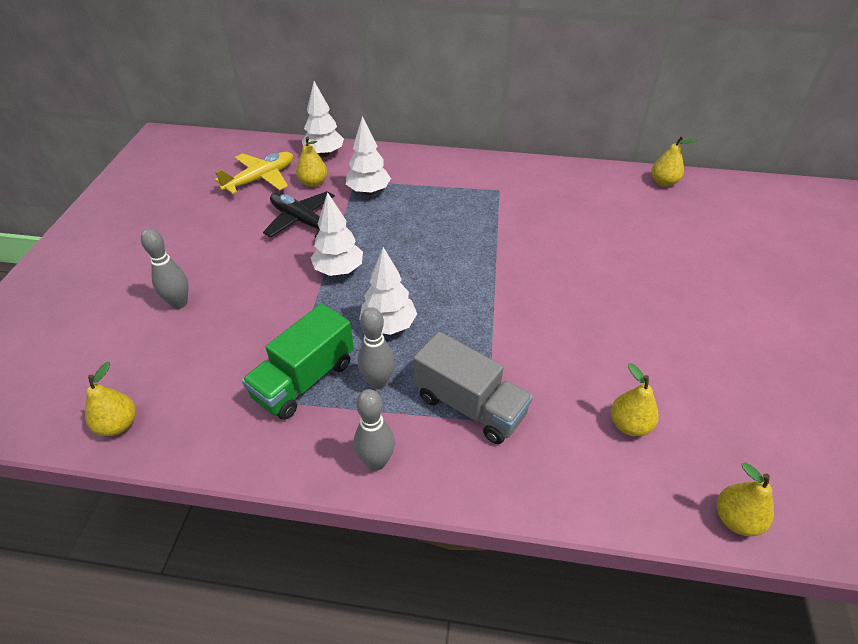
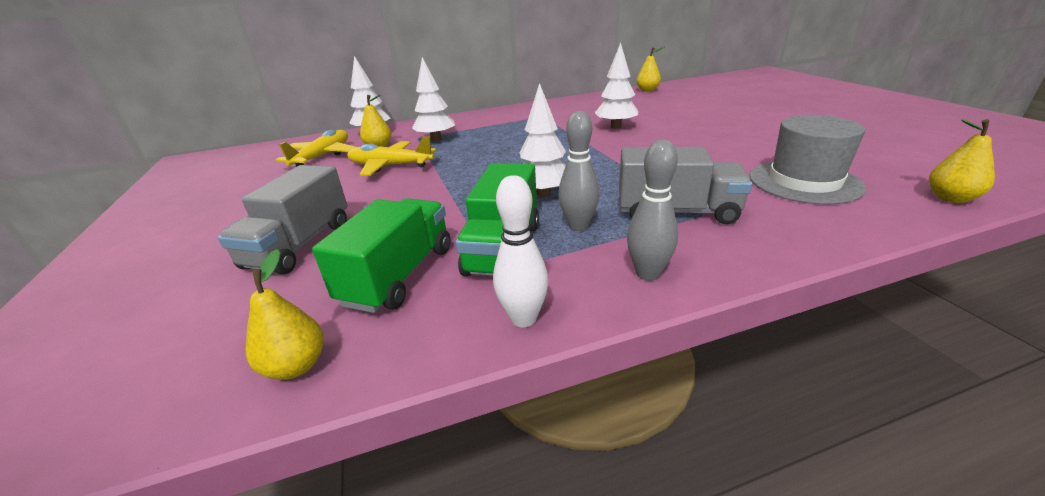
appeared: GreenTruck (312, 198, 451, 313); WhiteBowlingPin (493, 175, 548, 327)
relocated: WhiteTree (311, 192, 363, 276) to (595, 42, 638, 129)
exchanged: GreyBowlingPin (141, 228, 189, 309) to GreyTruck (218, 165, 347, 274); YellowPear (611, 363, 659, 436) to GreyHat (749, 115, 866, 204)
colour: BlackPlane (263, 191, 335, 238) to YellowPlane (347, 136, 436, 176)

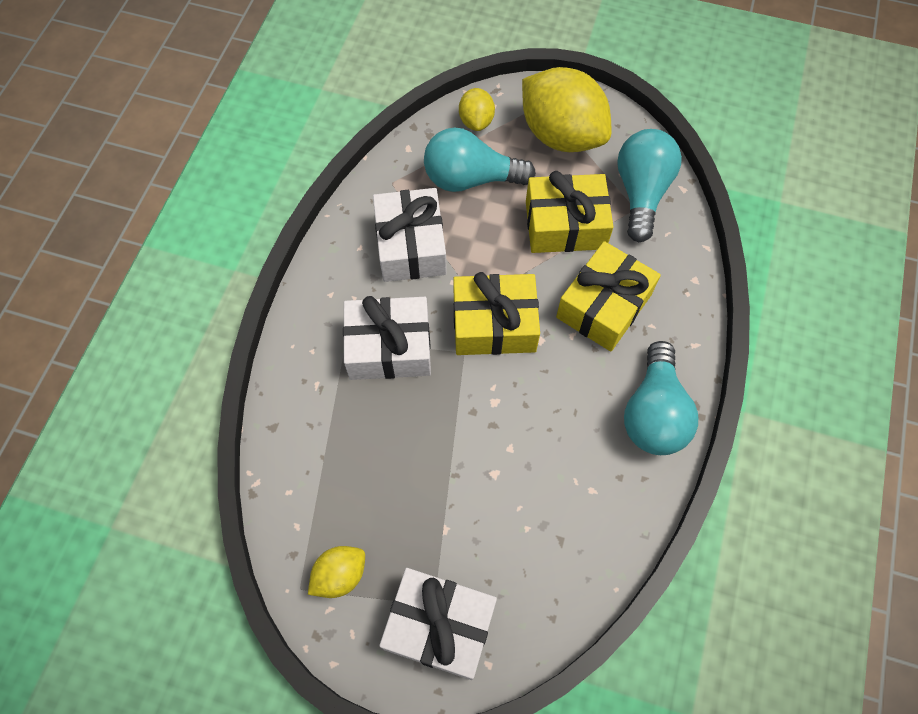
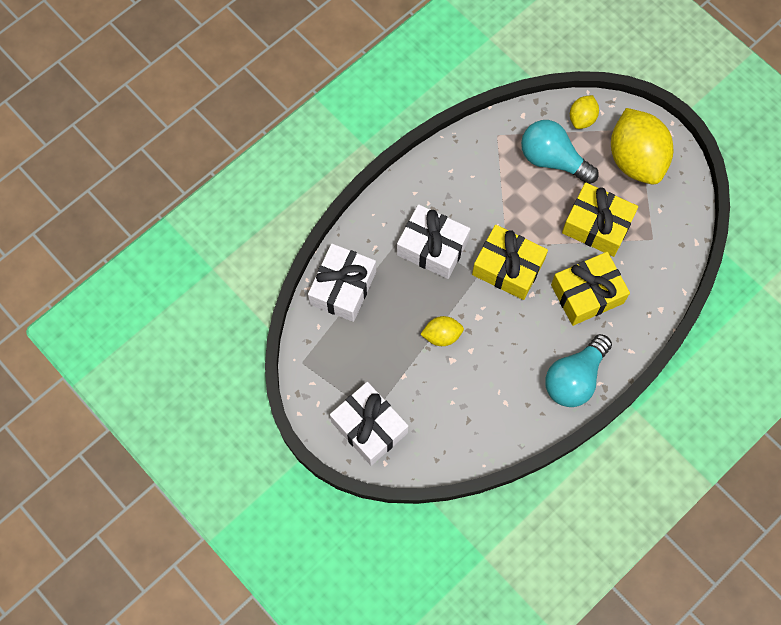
missing: TurquoiseLightBulb (617, 129, 682, 242)
relocated: YellowLemon (308, 546, 365, 598) to (420, 316, 464, 346); WhiteGift (373, 188, 447, 282) to (308, 244, 376, 322)

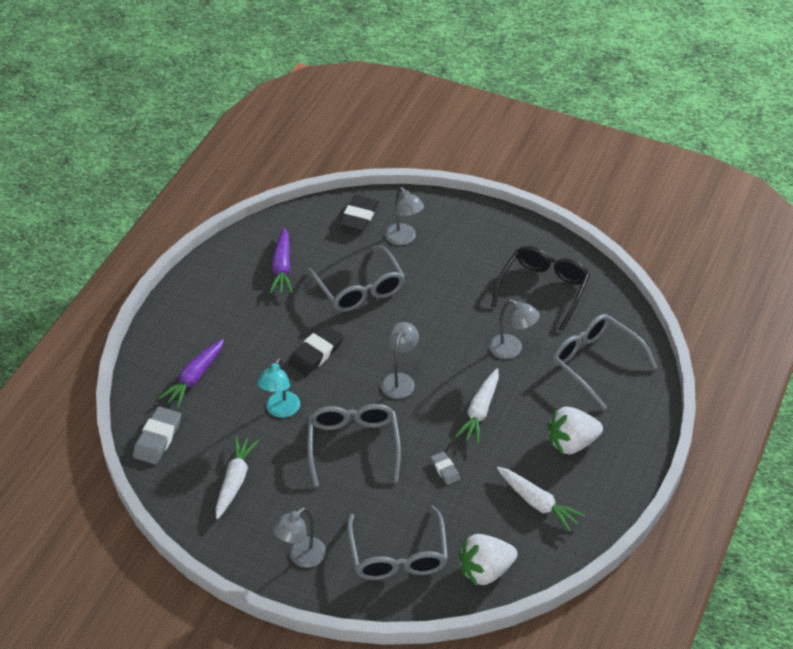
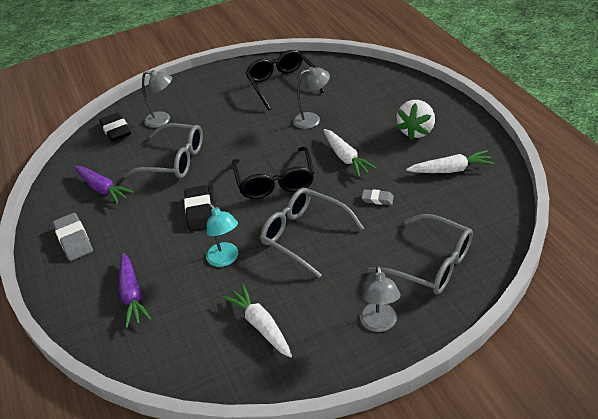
missing: WhiteStrawberry (458, 534, 518, 586); GreyGlasses (553, 314, 657, 409)
relocated: GreyEraser (133, 406, 181, 464) to (53, 213, 93, 261)
exchanged: GreyLamp (381, 322, 419, 399) to BlackGlasses (232, 147, 314, 199)

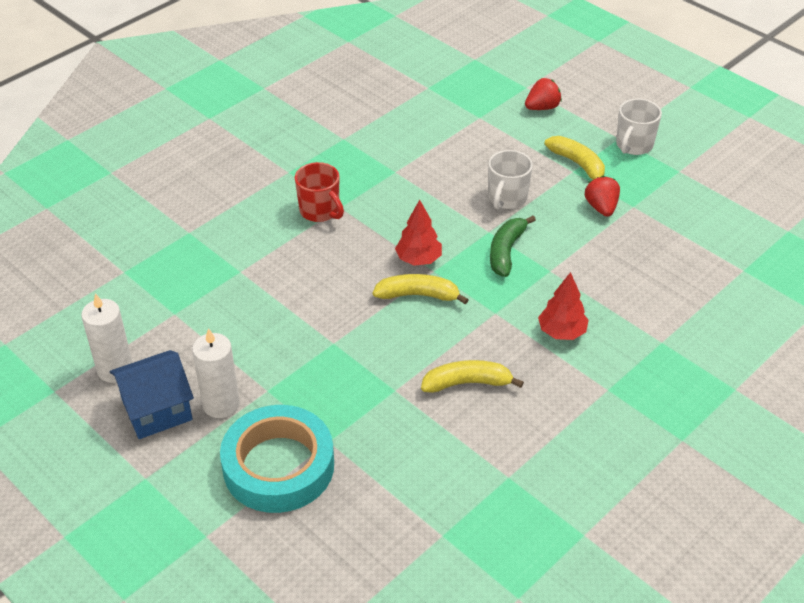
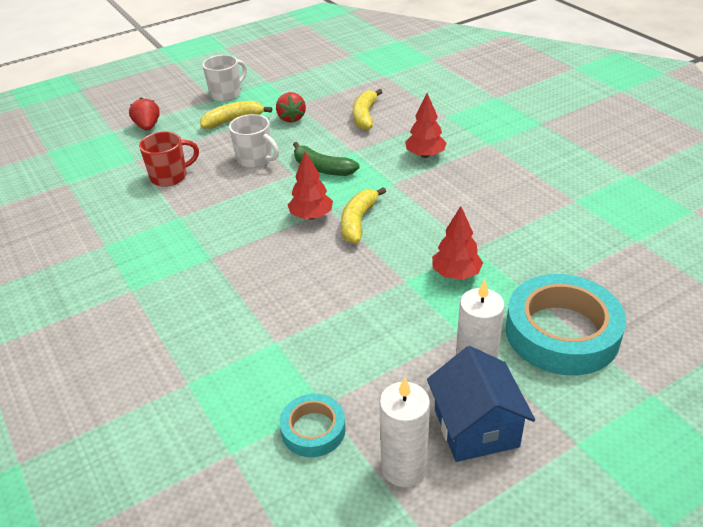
appeared: TurquoiseTape (280, 394, 346, 457); RedTree (432, 206, 483, 280)
relocated: RedMug (295, 162, 344, 222) to (139, 132, 199, 187); YellowBanana (421, 360, 524, 393) to (353, 89, 382, 130)
spun: RedStrawberry (585, 176, 620, 217) = (276, 92, 306, 122) 105 degrees counterclockwise; WhiteMug (616, 99, 662, 155) = (202, 55, 247, 102) 90 degrees counterclockwise

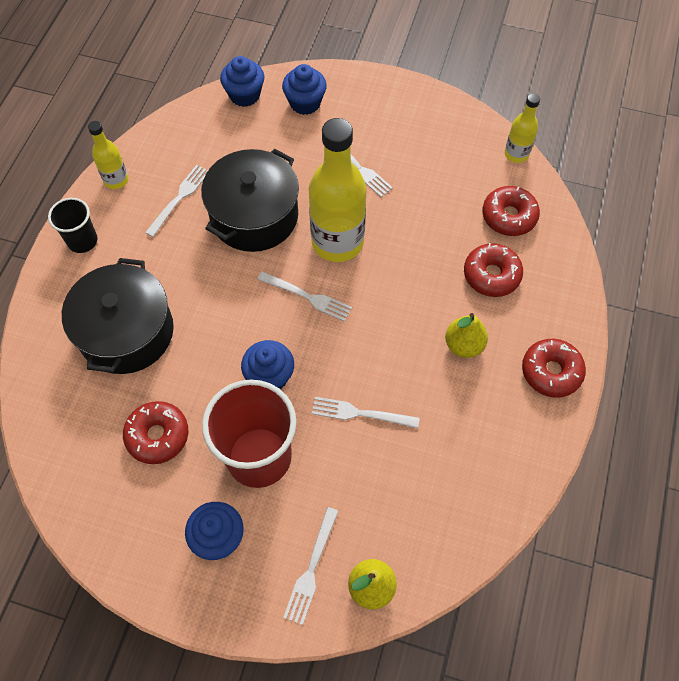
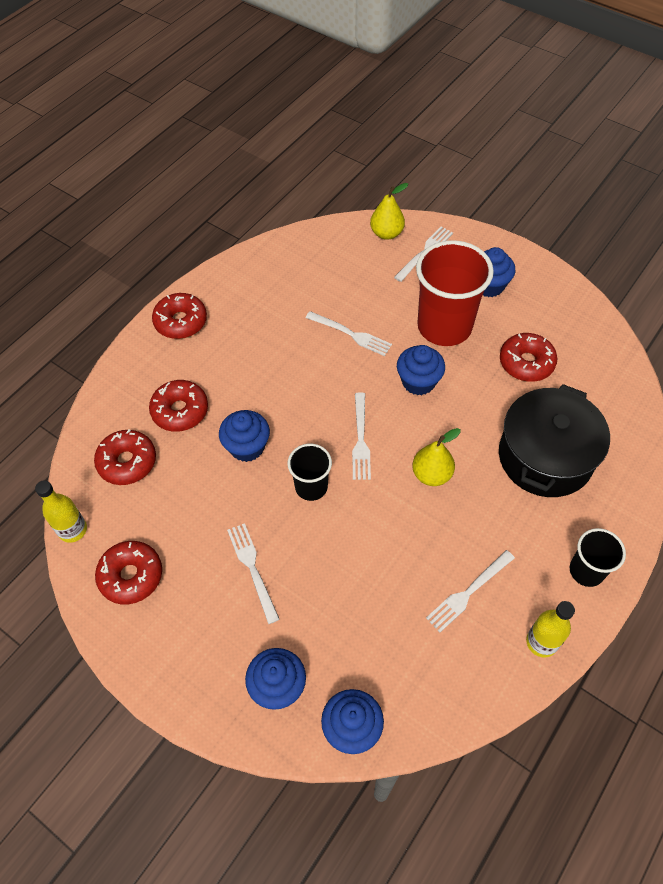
missing: BlackPot (201, 149, 299, 252)
appeared: RedDonut (95, 541, 162, 604); BlueCupcake (219, 410, 270, 462)
relocated: YellowPear (445, 313, 488, 358) to (412, 428, 461, 486)
exchanged: YellowBottle (309, 118, 367, 262) to BlackCup (287, 444, 332, 501)
spun: WhiteFork (257, 271, 352, 322) = (352, 392, 371, 480) 135 degrees counterclockwise

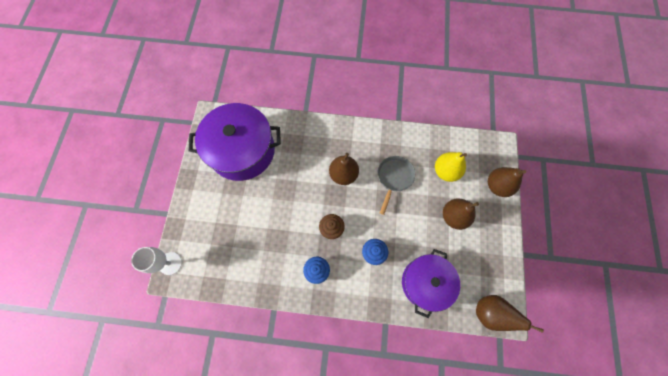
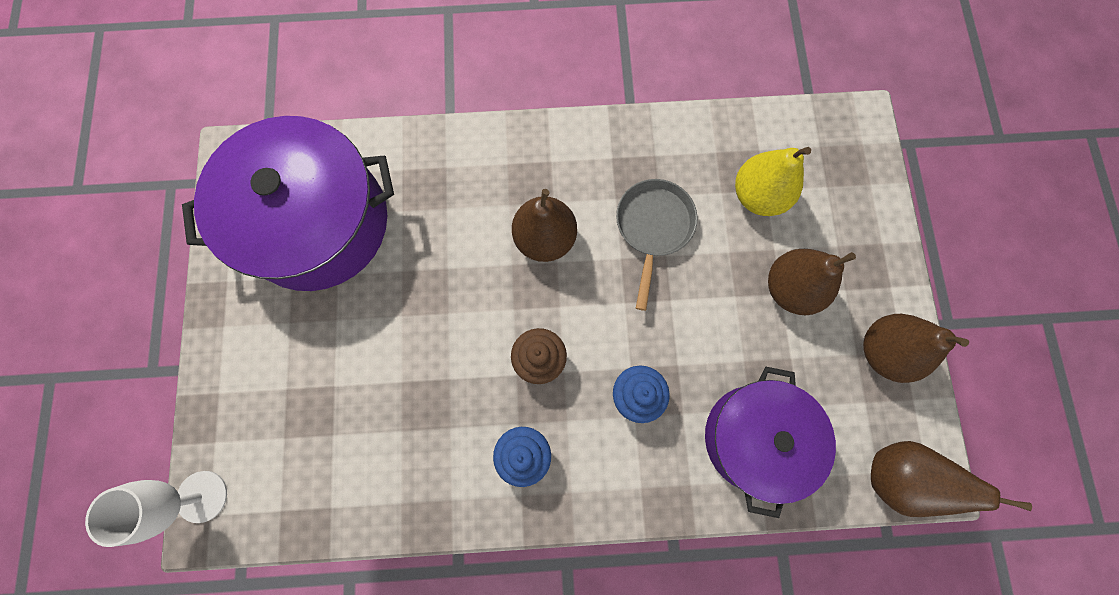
relocated: BrownPear (488, 167, 526, 197) to (863, 314, 969, 383)

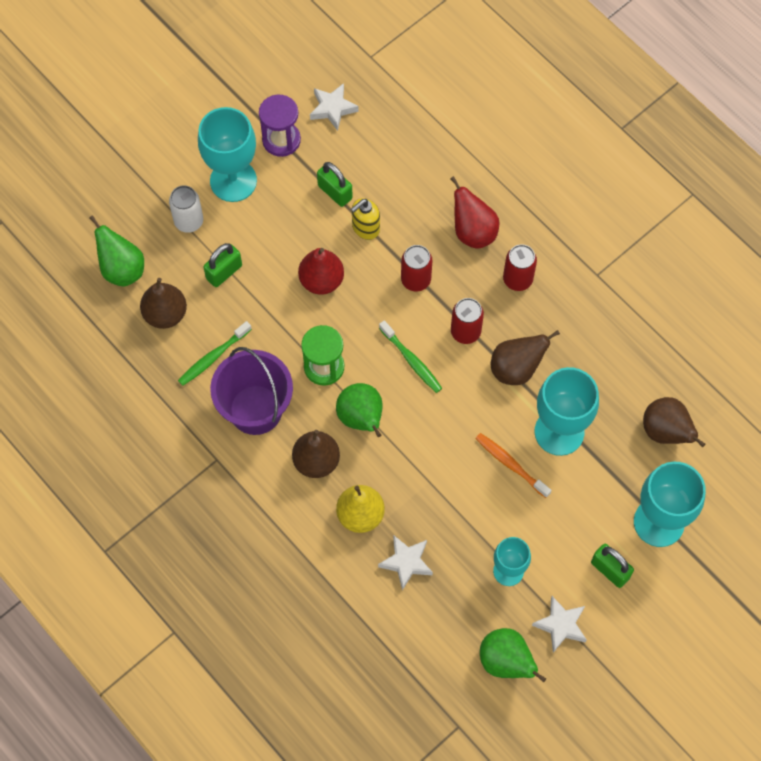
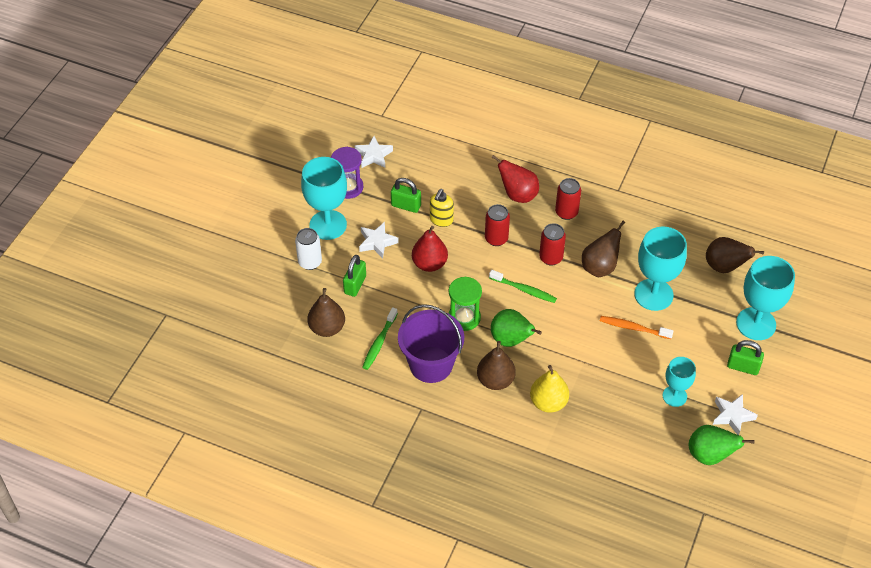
missing: GreenPear (89, 215, 144, 287)
relocated: WhiteStar (378, 535, 433, 590) to (359, 222, 399, 258)

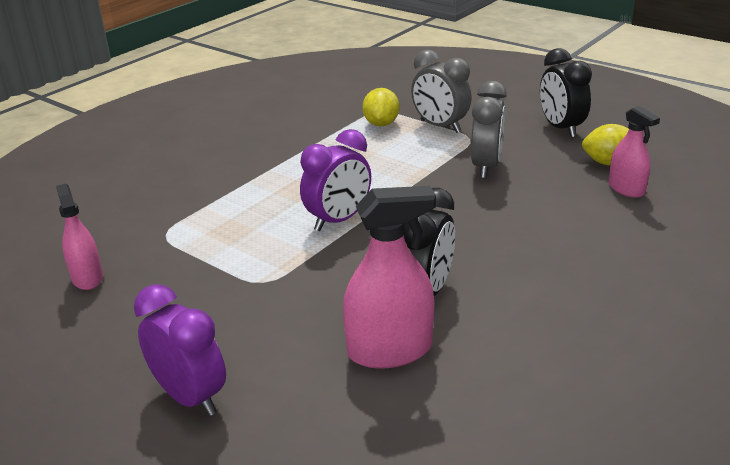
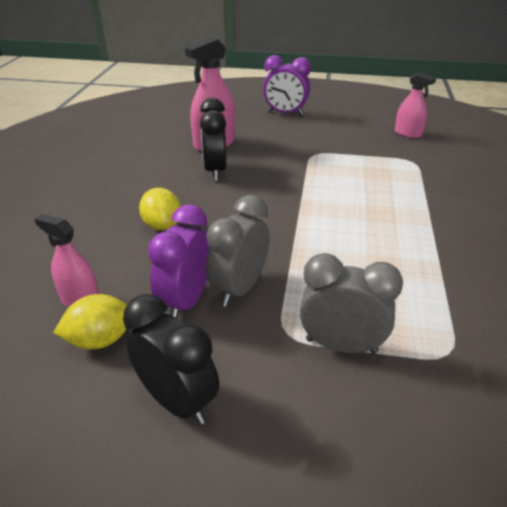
relocated: PurpleClock (300, 129, 371, 231) to (148, 204, 209, 319); YellowLemon (362, 88, 400, 126) to (139, 188, 181, 230)
spun: GreyClock (471, 81, 507, 178) = (206, 195, 270, 307) 45 degrees clockwise

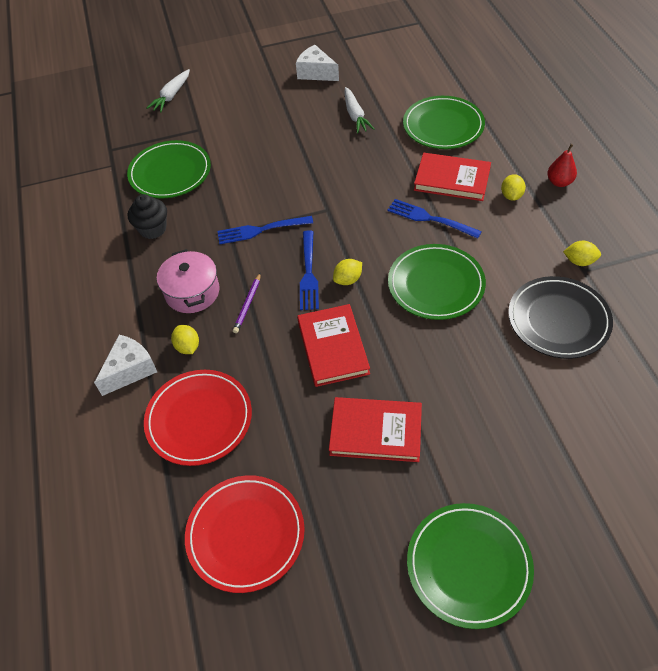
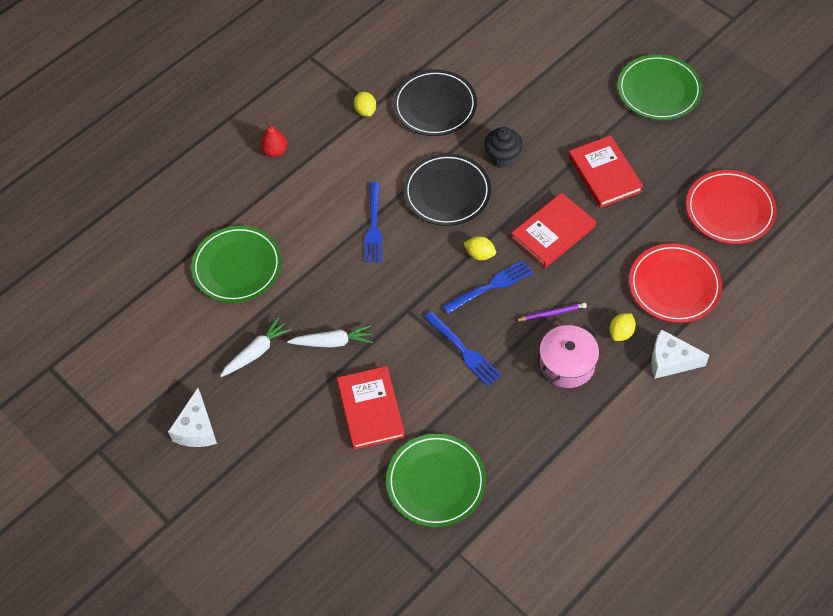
missing: YellowLemon (501, 174, 526, 201)
relocated: BlackCupcake (128, 194, 167, 239) to (484, 127, 523, 168); WhiteCarrot (147, 69, 190, 112) to (287, 325, 373, 348); RedBook (414, 153, 491, 201) to (337, 366, 405, 450)
colour: GreenPlate (388, 244, 486, 320) to BlackPlate (403, 153, 491, 226)

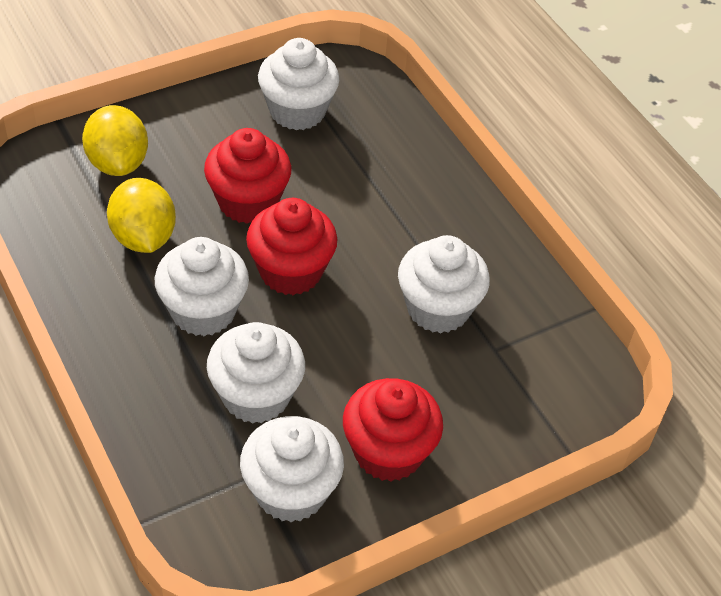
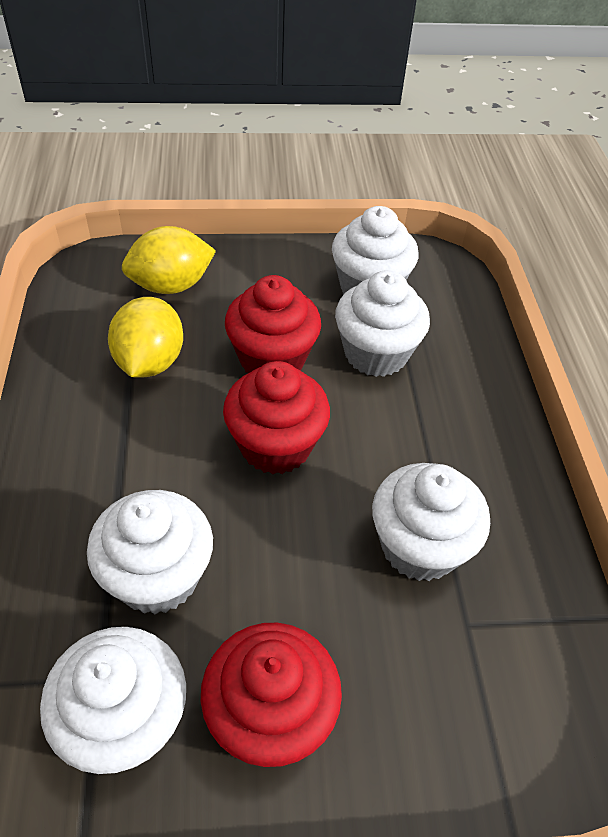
relocated: WhiteCupcake (155, 237, 249, 336) to (335, 270, 430, 377)
spun: YellowLemon (82, 105, 148, 176) = (122, 226, 216, 294) 60 degrees clockwise

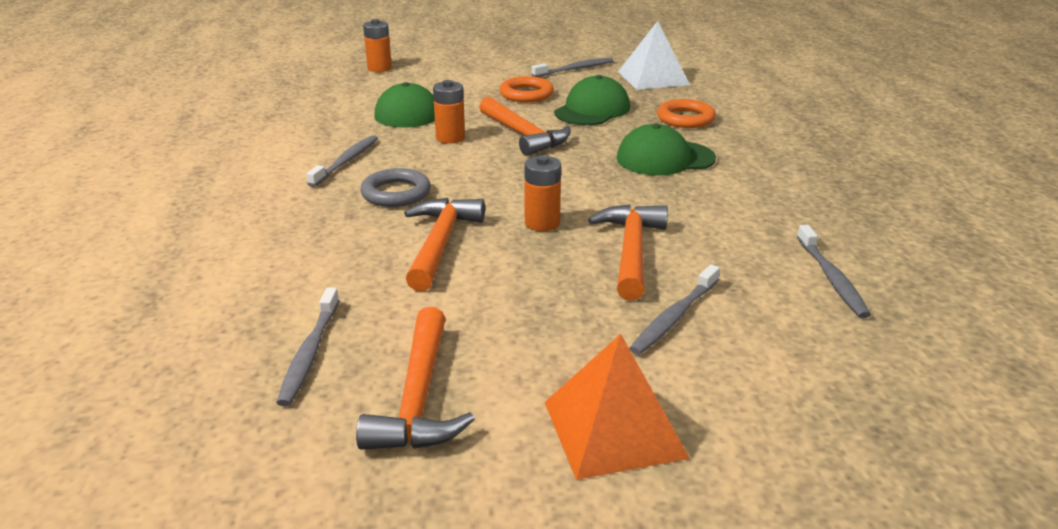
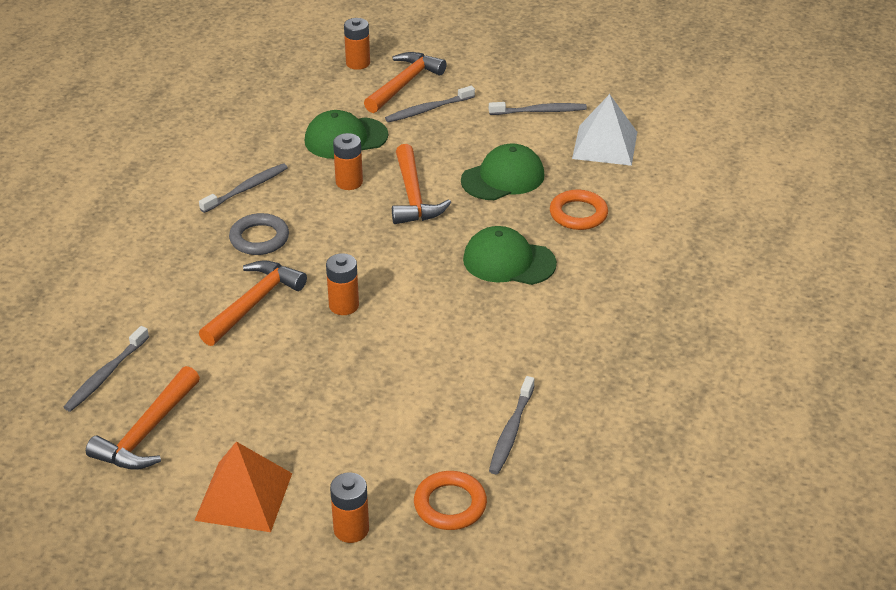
appeared: OrangeBattery (330, 473, 369, 543)
relocated: OrangeRing (500, 76, 554, 102) to (414, 471, 487, 530); OrangeHammer (588, 204, 668, 301) to (364, 52, 447, 113); GreyToothbrush (629, 264, 720, 355) to (385, 86, 475, 122)

